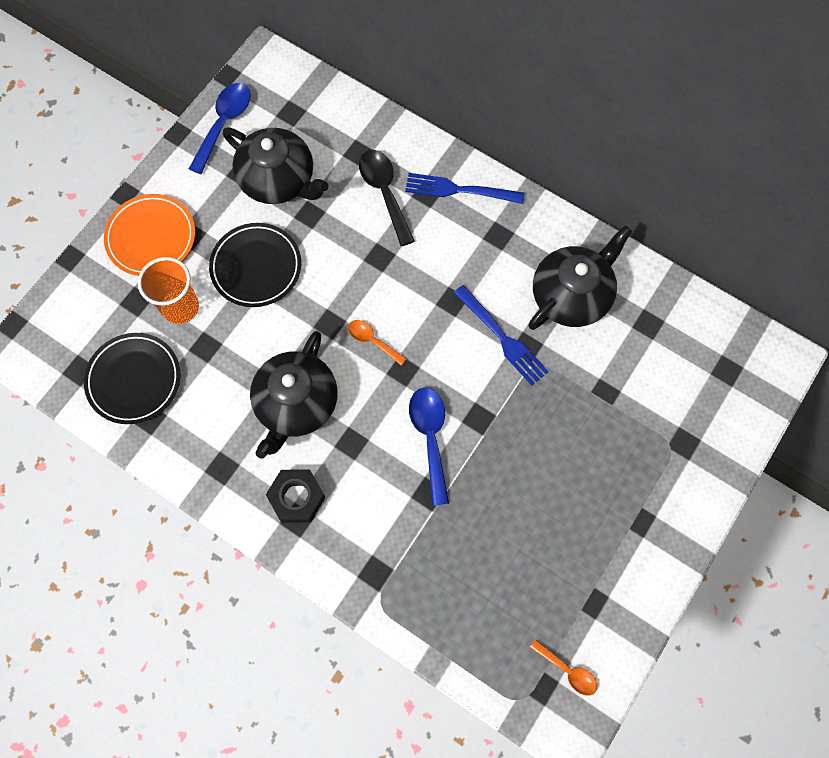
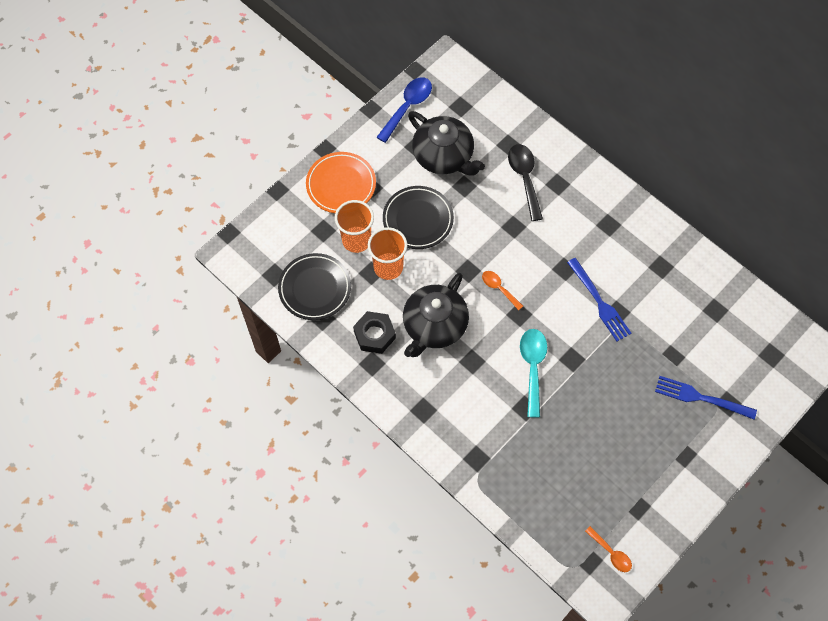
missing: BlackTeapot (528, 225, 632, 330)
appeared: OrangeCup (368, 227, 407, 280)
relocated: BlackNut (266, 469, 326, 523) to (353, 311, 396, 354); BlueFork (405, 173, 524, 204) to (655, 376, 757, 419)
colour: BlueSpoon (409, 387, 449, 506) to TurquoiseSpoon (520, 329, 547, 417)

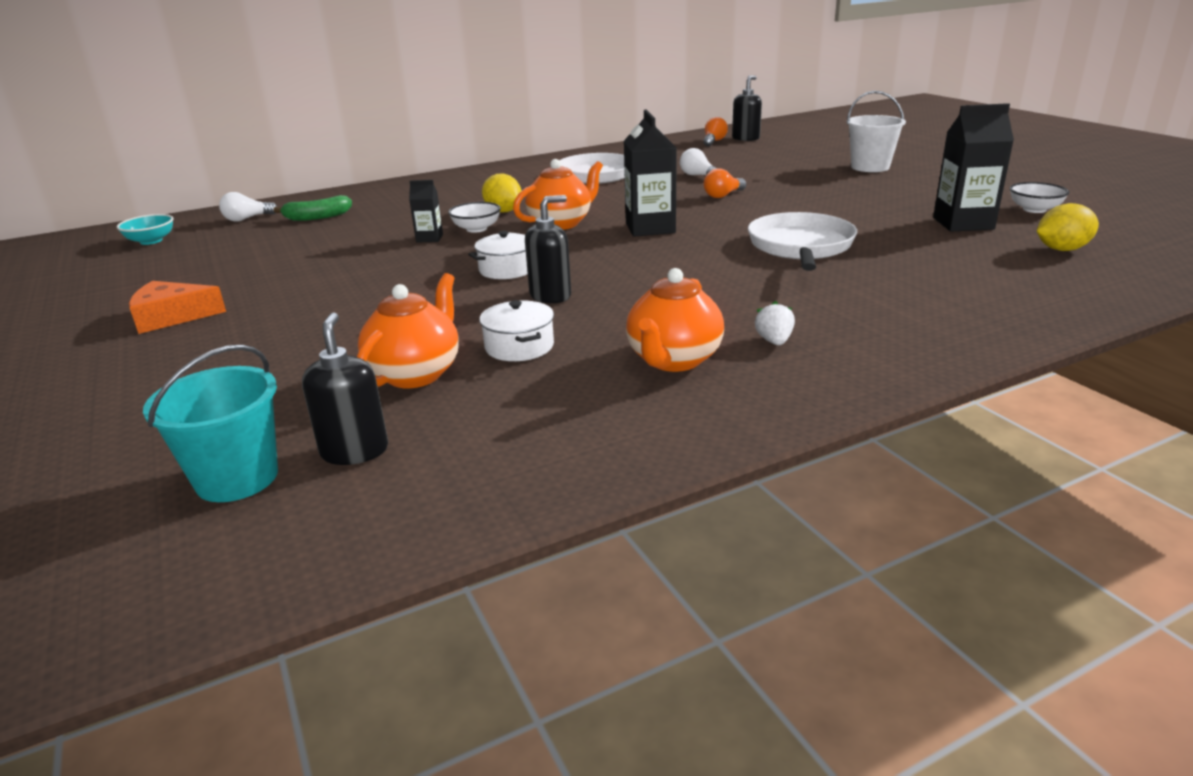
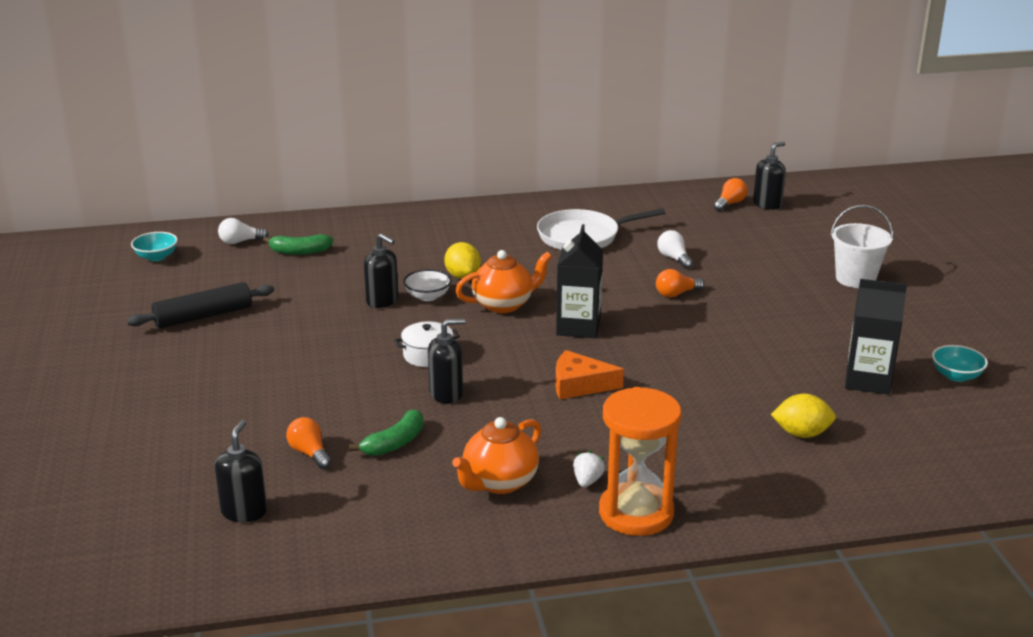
missing: TurquoiseBucket (143, 345, 278, 502); WhitePan (748, 212, 857, 271)
appeared: BlackRollingPin (127, 282, 274, 329); OrangeHourglass (599, 387, 682, 536)
relocated: OrangeCheese (129, 281, 226, 334) to (556, 350, 624, 399); YellowLemon (1037, 203, 1099, 251) to (771, 394, 836, 438)
exchanged: OrangeTeapot (357, 273, 459, 388) to OrangeLightBulb (286, 417, 332, 469); BlackCarton (409, 180, 443, 243) to BlackSoapDispenser (364, 233, 398, 308); WhitePot (479, 300, 554, 361) to GreenBanana (349, 409, 424, 456)
colour: WhiteBowl (1010, 182, 1069, 213) to TurquoiseBowl (932, 345, 988, 382)

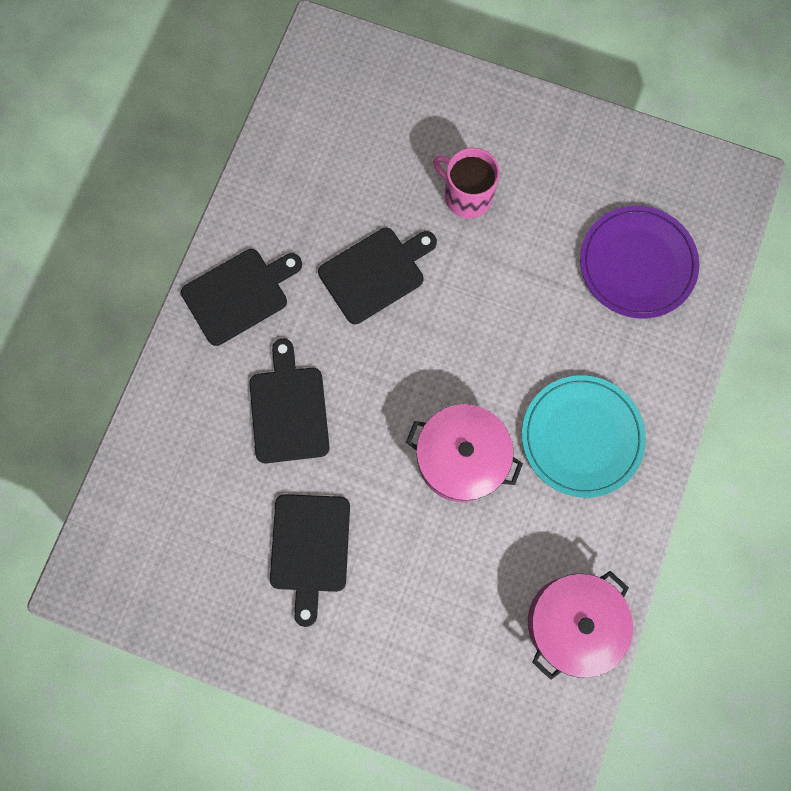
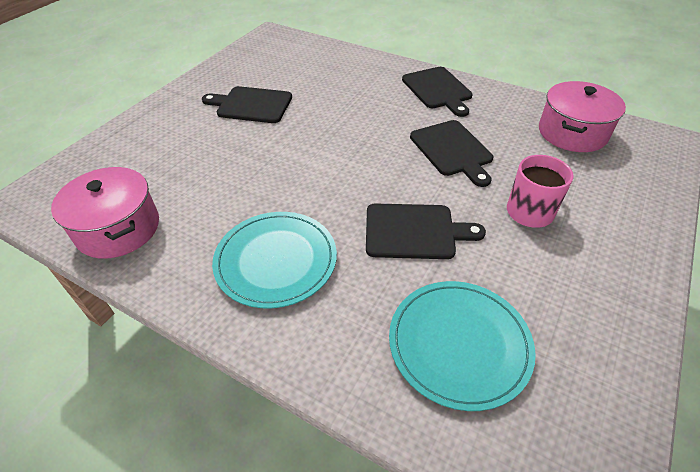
relocated: BlackCuttingBoard (249, 338, 330, 463) to (366, 203, 486, 259); PinkPot (406, 404, 523, 502) to (539, 81, 626, 152)
colour: PurplePlate (580, 206, 699, 318) to TurquoisePlate (389, 281, 536, 411)

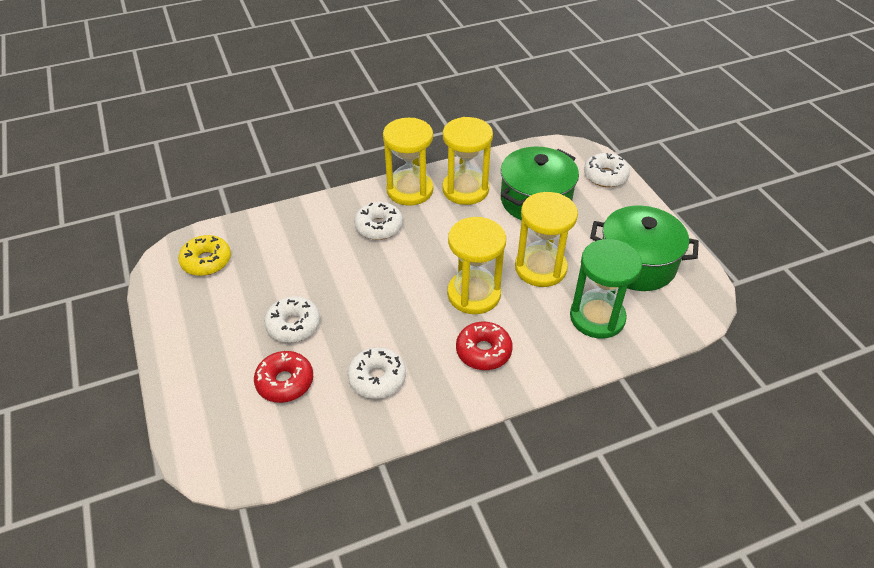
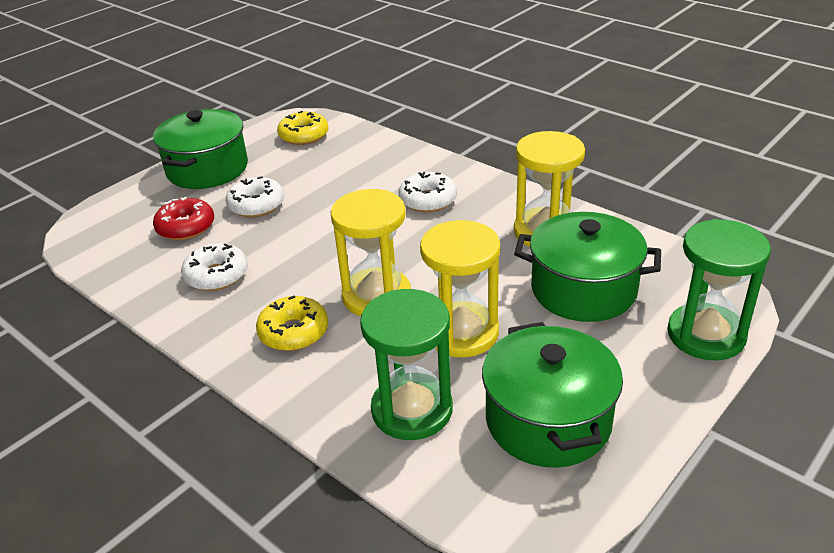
missing: YellowHourglass (383, 118, 433, 206)
appeared: GreenPot (153, 109, 248, 189)
exchanged: WhiteDonut (584, 153, 630, 187) to GreenHourglass (667, 219, 771, 360)
colour: RedDonut (456, 321, 513, 370) to YellowDonut (256, 296, 328, 351)

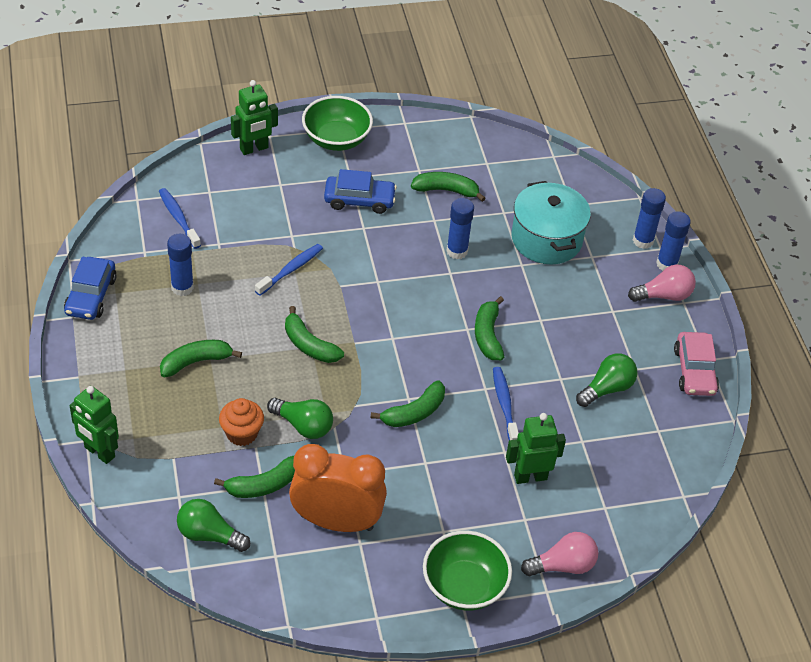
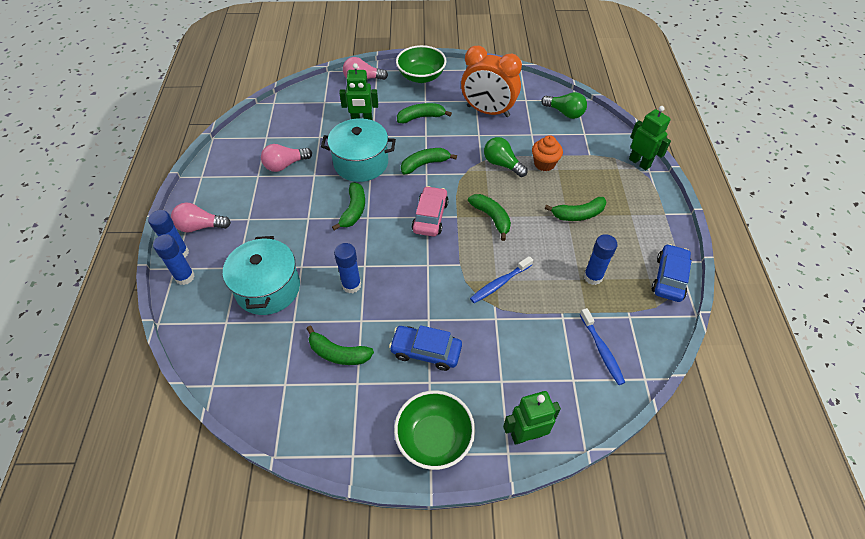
relocated: GreenBanana (214, 456, 295, 498) to (397, 103, 452, 124); PinkCar (674, 332, 719, 396) to (412, 186, 449, 237)
exchanged: BlueToothbrush (493, 367, 519, 440) to TurquoisePot (321, 118, 396, 182)
colour: GreenLightBulb (576, 353, 637, 407) to PinkLightBulb (261, 144, 312, 172)

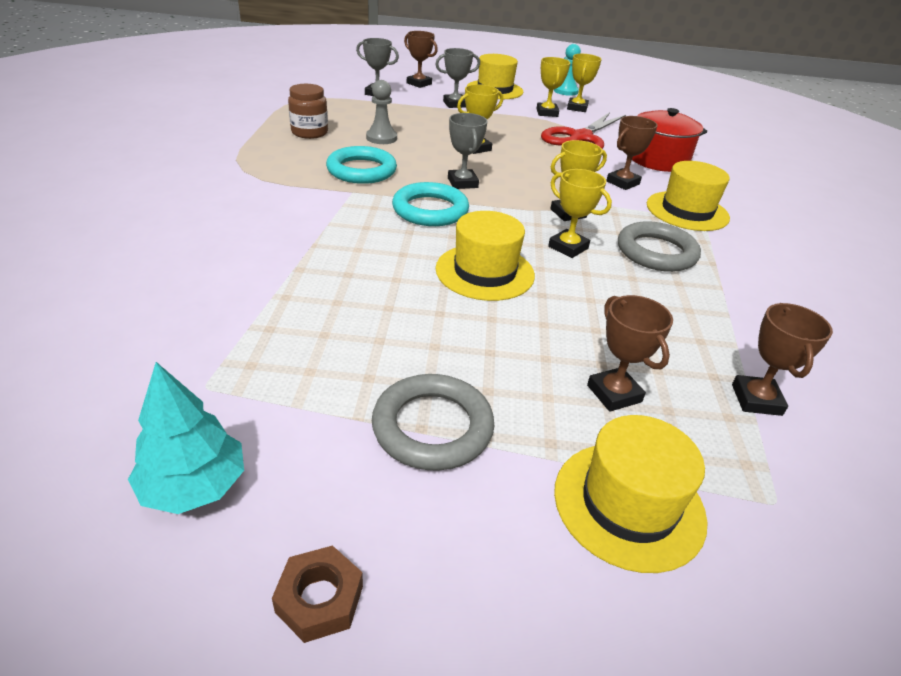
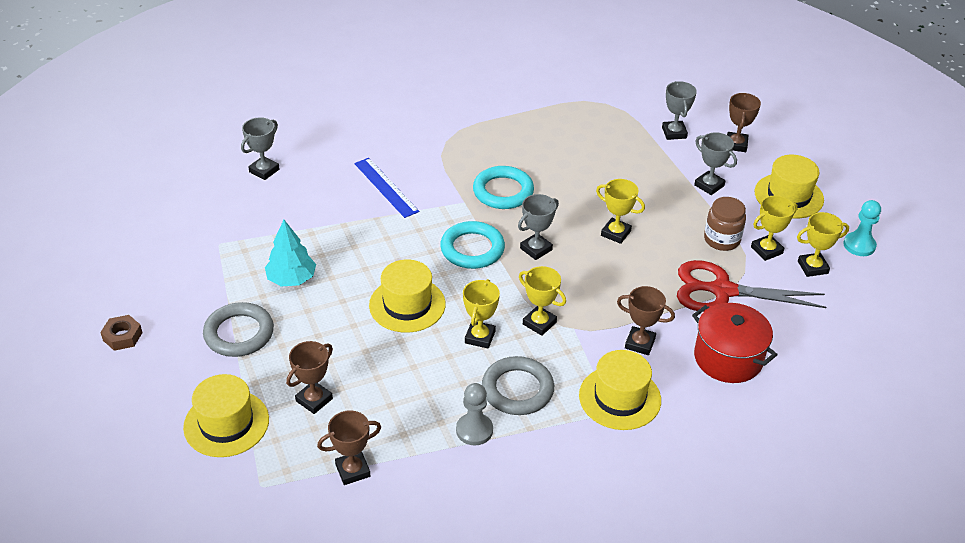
appeared: GreyTrophy (241, 117, 280, 180); BlueRuler (354, 158, 419, 218)
relocated: TurquoiseTree (128, 362, 244, 514) to (265, 220, 316, 287); BrownJar (288, 84, 328, 139) to (704, 197, 746, 251); GreyPawn (366, 80, 397, 144) to (456, 383, 493, 445)

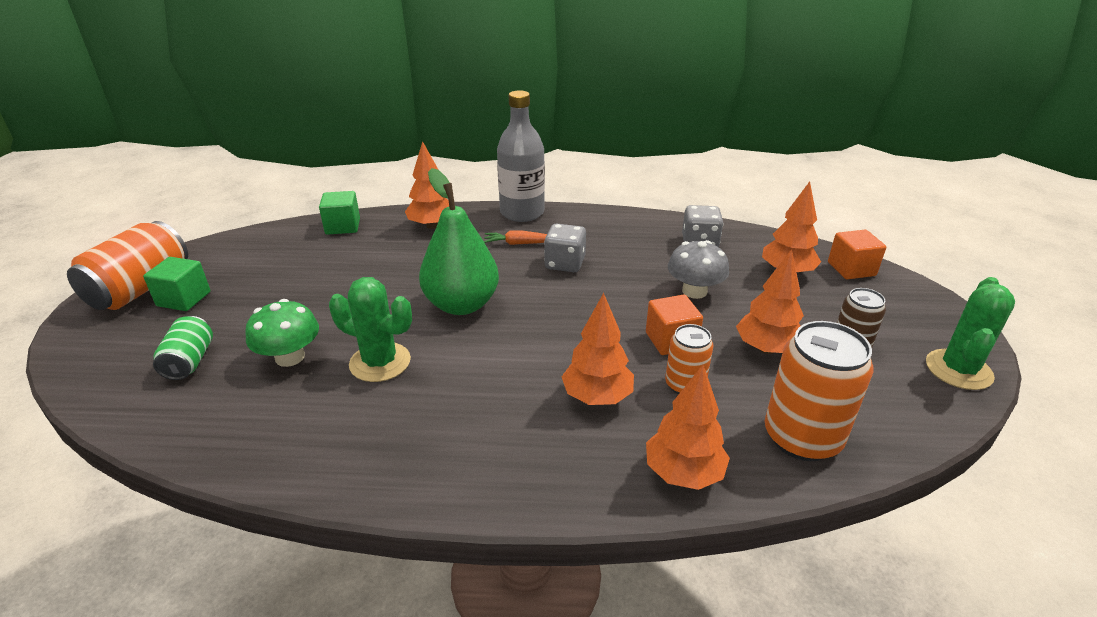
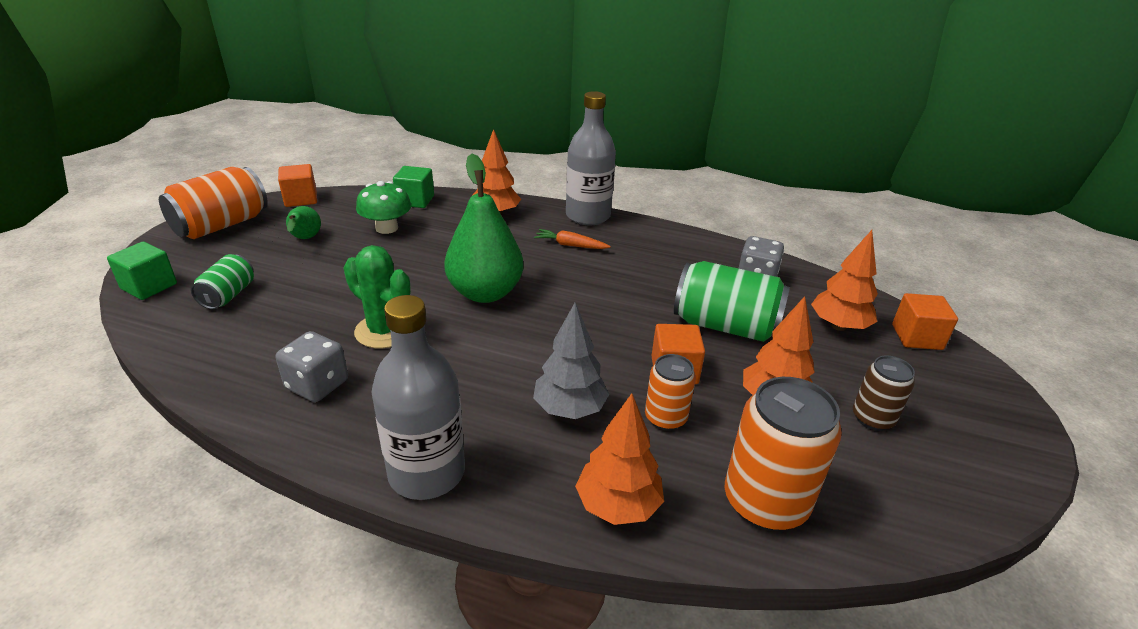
missing: GreenCactus (926, 277, 1015, 390)
appeared: OrangeCube (278, 164, 317, 207); GreenPear (286, 206, 321, 239); GreyBottle (371, 295, 465, 500)
relocated: GreenCube (143, 257, 211, 311) to (107, 242, 177, 300); GreenMushroom (245, 299, 319, 367) to (356, 181, 411, 234); GreyDice (544, 223, 586, 272) to (276, 331, 348, 402)
exchanged: GreyMushroom (668, 240, 729, 299) to GreenCan (674, 261, 790, 342)
colour: OrangeTree (561, 293, 634, 405) to GreyTree (533, 302, 609, 419)

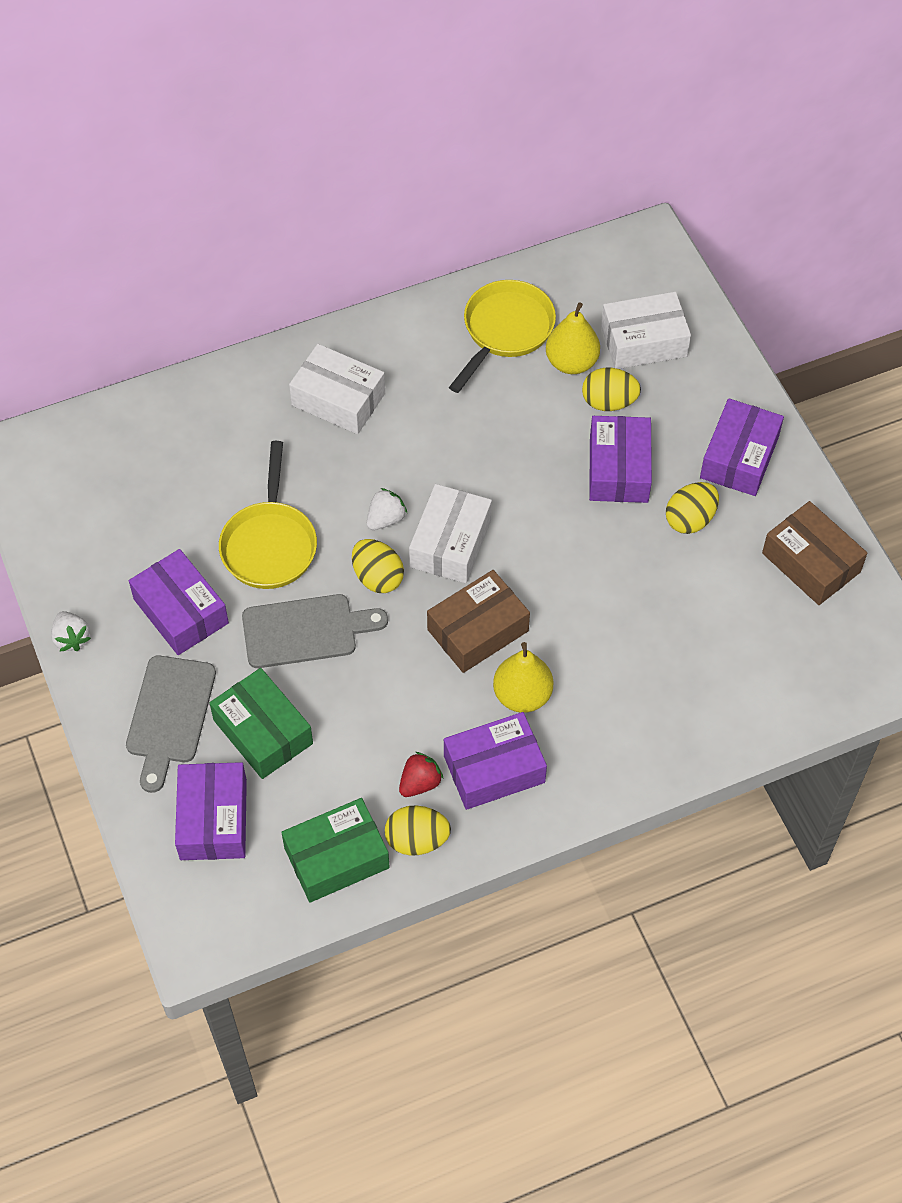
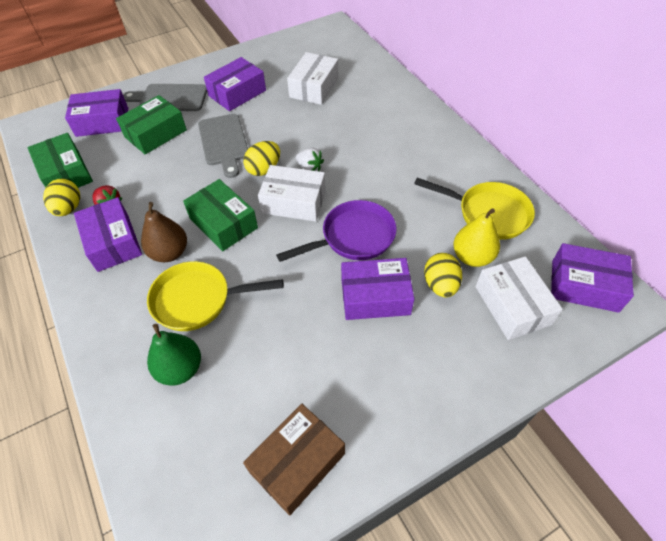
missing: WhiteStrawberry (51, 611, 91, 651); YellowEgg (666, 482, 719, 534)
appeared: GreenPear (147, 324, 201, 386); PurplePan (276, 200, 397, 262)
relocated: YellowPan (219, 441, 317, 589) to (147, 261, 284, 331); WhiteBox (289, 344, 385, 434) to (287, 52, 338, 105); PurpleBox (700, 398, 784, 496) to (551, 243, 634, 313)
colour: BrownBox (427, 570, 530, 673) to GreenBox (183, 179, 258, 251); YellowPear (493, 642, 553, 713) to BrownPear (141, 202, 187, 262)

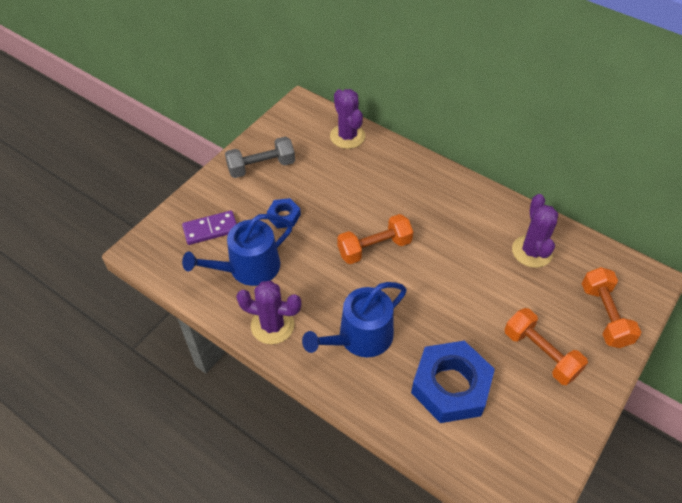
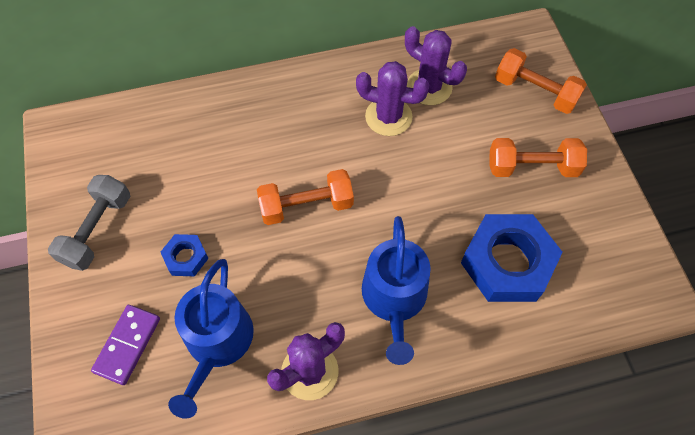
relocated: PurpleCactus (330, 89, 365, 149) to (356, 61, 429, 136)
spun: OrangeDumbbell (337, 214, 413, 264) = (257, 169, 354, 225) 60 degrees clockwise

